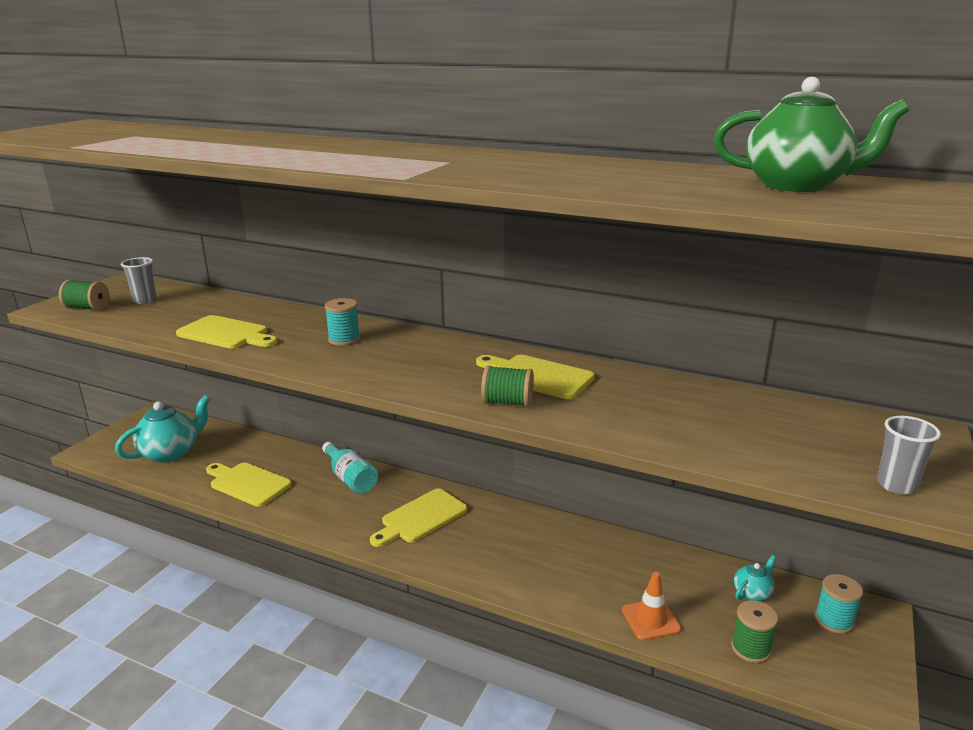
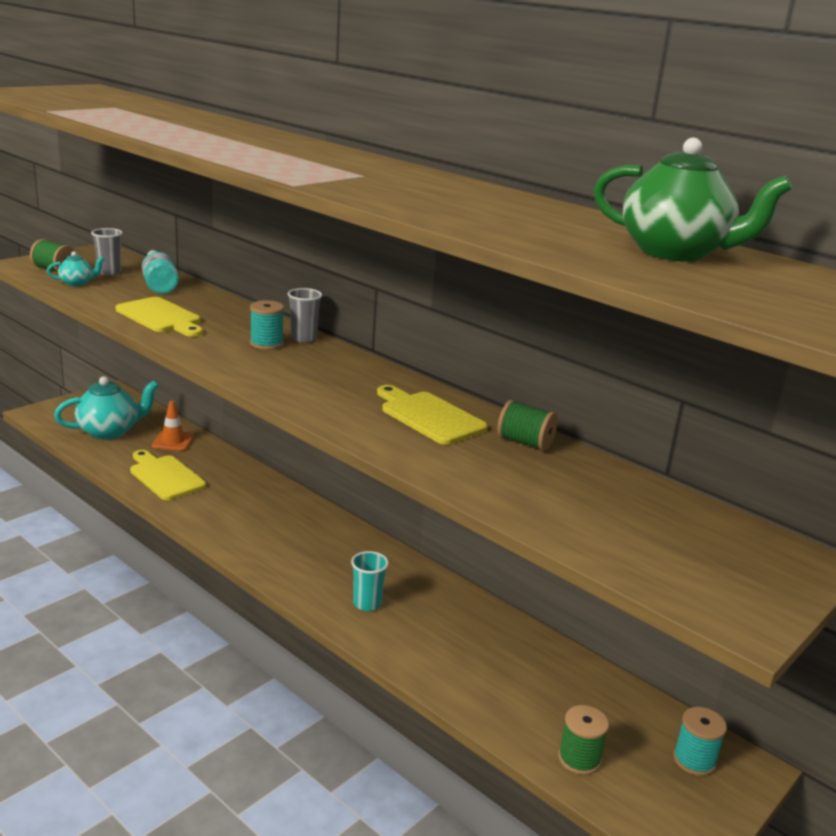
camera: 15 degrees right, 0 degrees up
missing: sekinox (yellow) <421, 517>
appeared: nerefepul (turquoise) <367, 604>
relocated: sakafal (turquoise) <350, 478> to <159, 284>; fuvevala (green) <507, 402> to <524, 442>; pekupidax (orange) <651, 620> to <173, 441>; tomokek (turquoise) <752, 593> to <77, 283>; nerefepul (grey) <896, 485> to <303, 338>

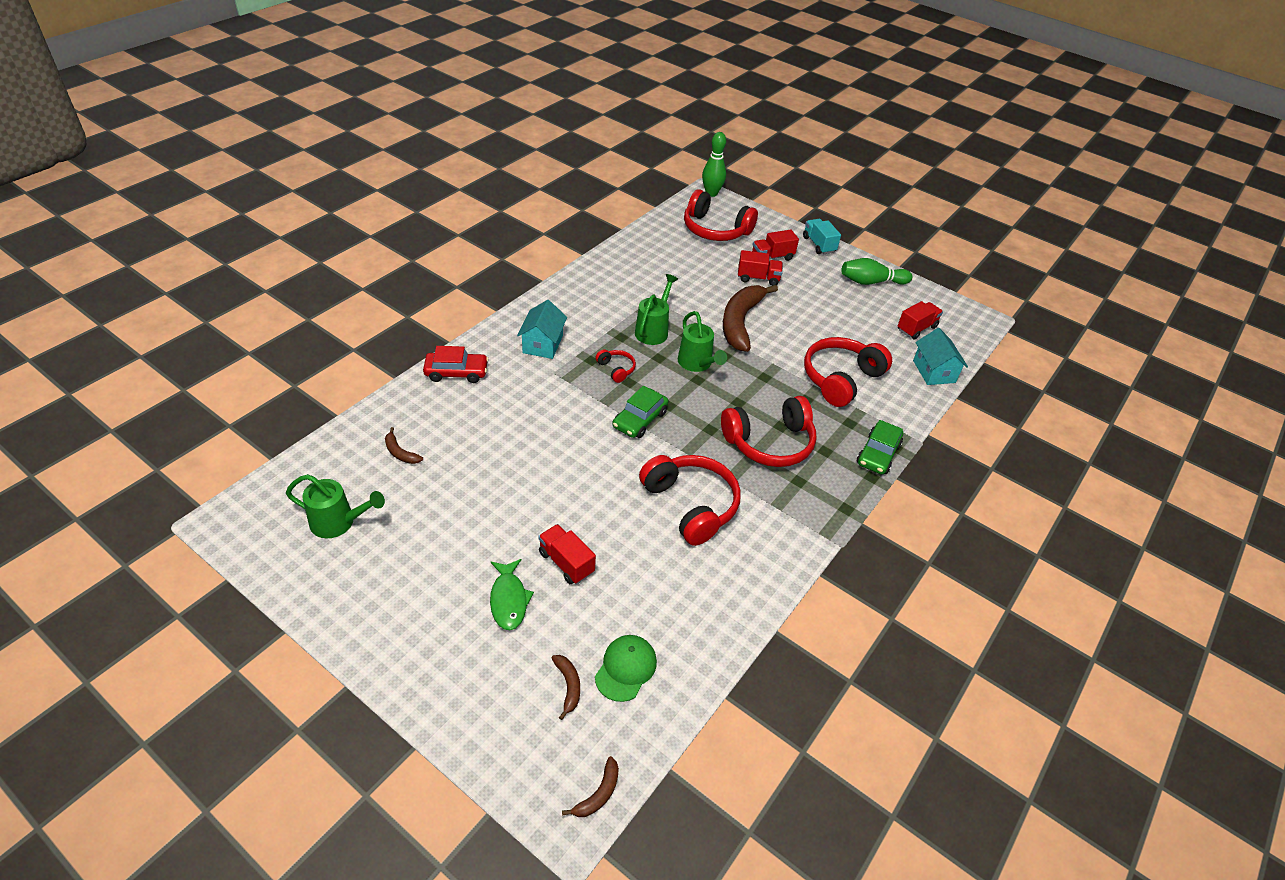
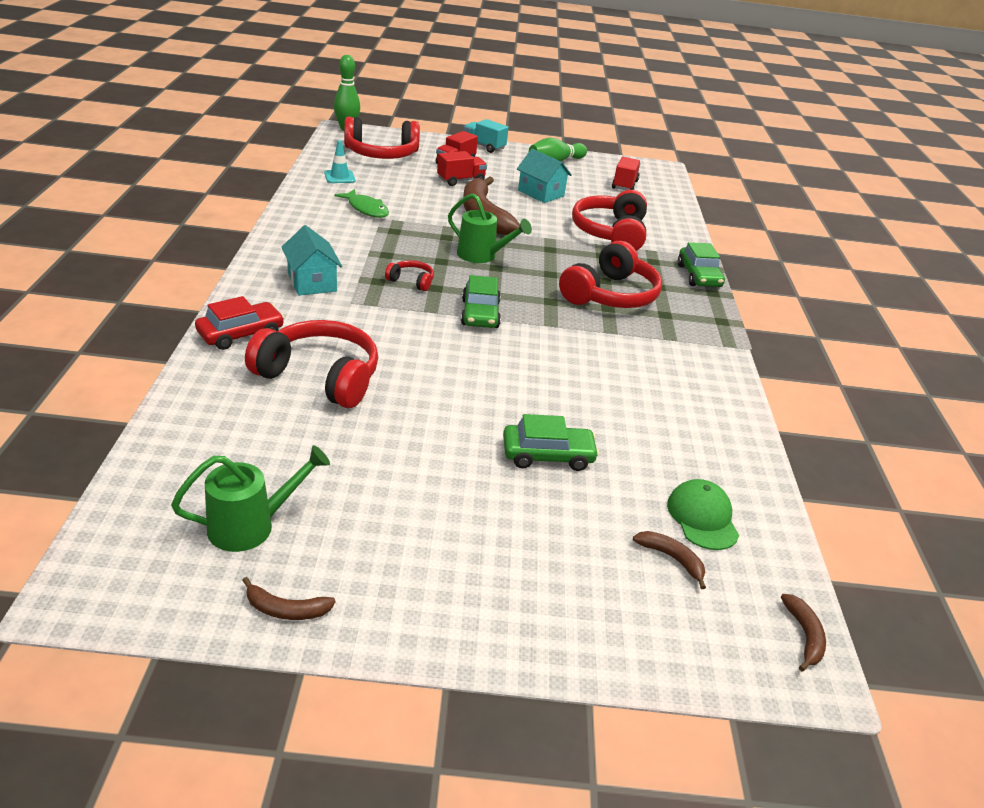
camera: 35 degrees left, 10 degrees down
missing: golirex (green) <653, 330>
appeared: pekupidax (turquoise) <339, 177>
relocated: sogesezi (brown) <400, 452> to <286, 609>; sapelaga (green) <509, 600> to <366, 209>; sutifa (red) <691, 505> to <320, 376>; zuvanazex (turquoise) <934, 371> to <541, 193>
exchanged: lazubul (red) <566, 562> to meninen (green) <547, 455>

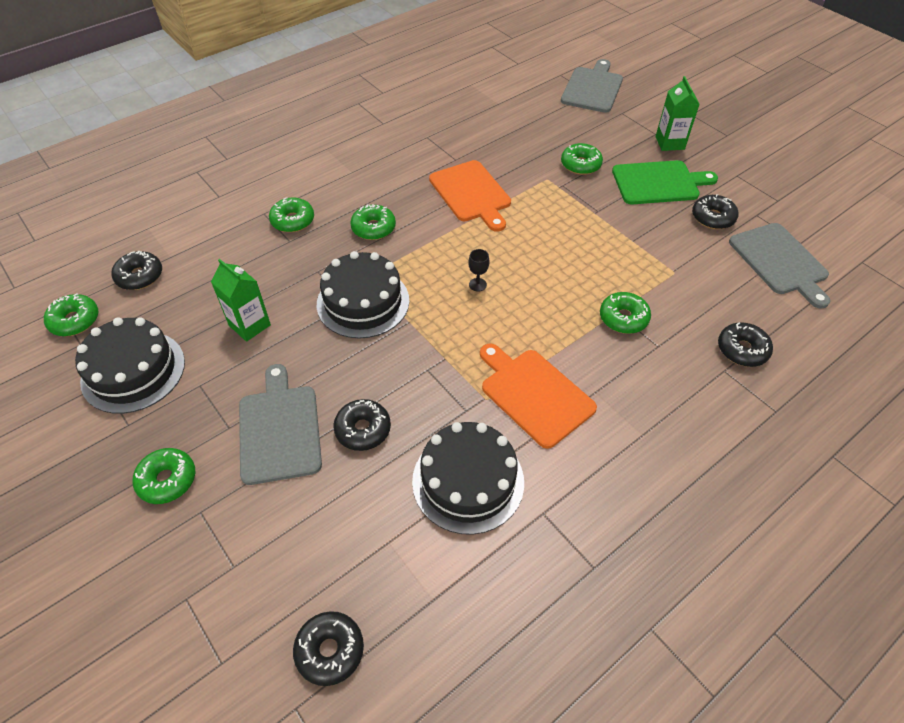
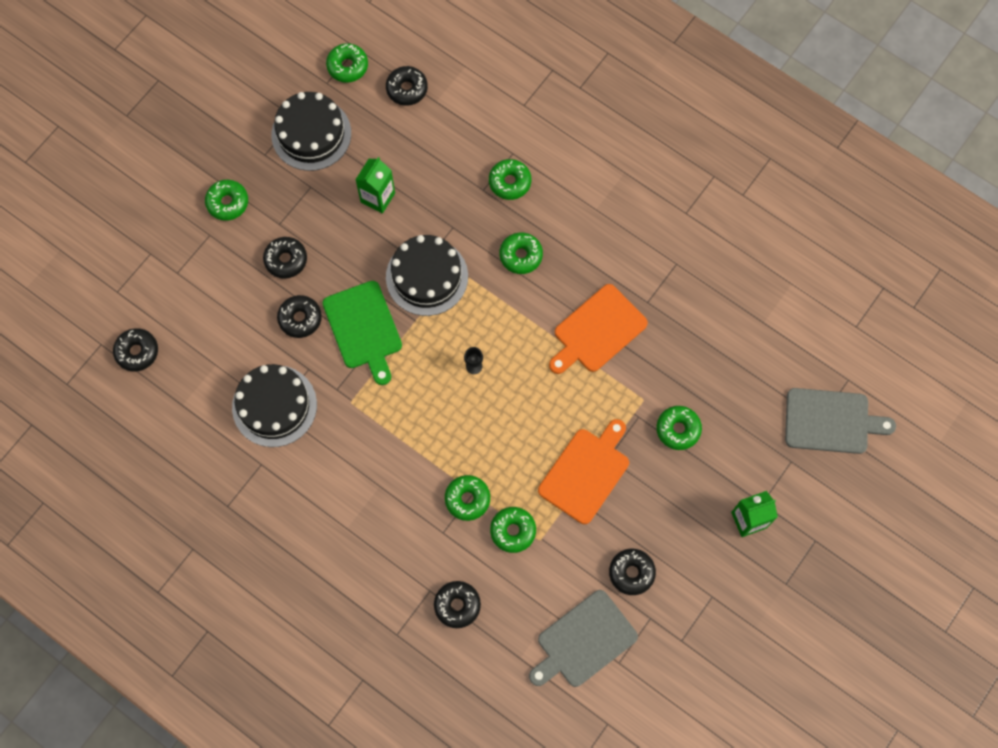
camera: 75 degrees right, 20 degrees up
appeared: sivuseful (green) <513, 531>
relocated: sekinox (orange) <534, 394> to <586, 473>; sekinox (green) <658, 183> to <363, 328>
exchanged: sekinox (grey) <280, 429> to sivuseful (black) <286, 260>

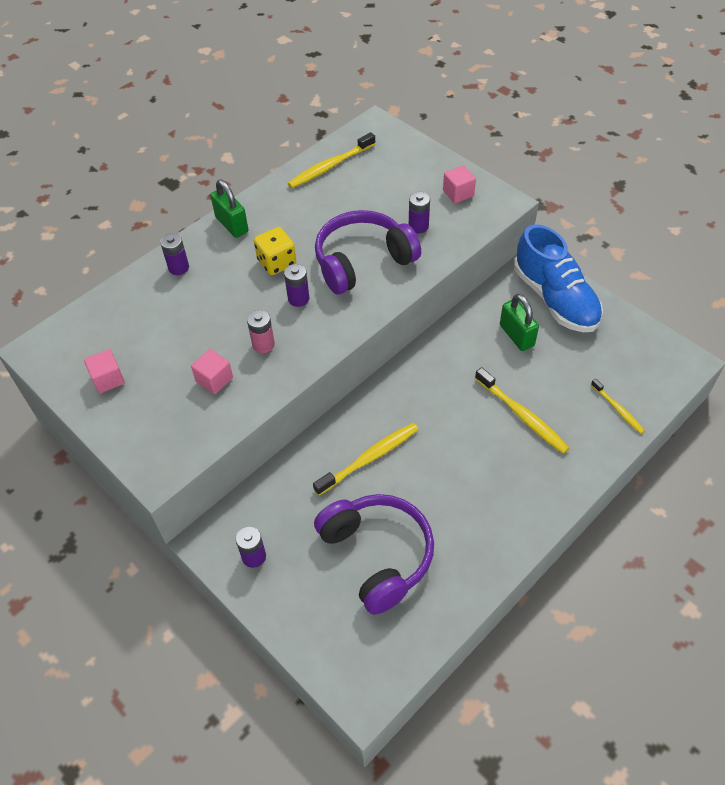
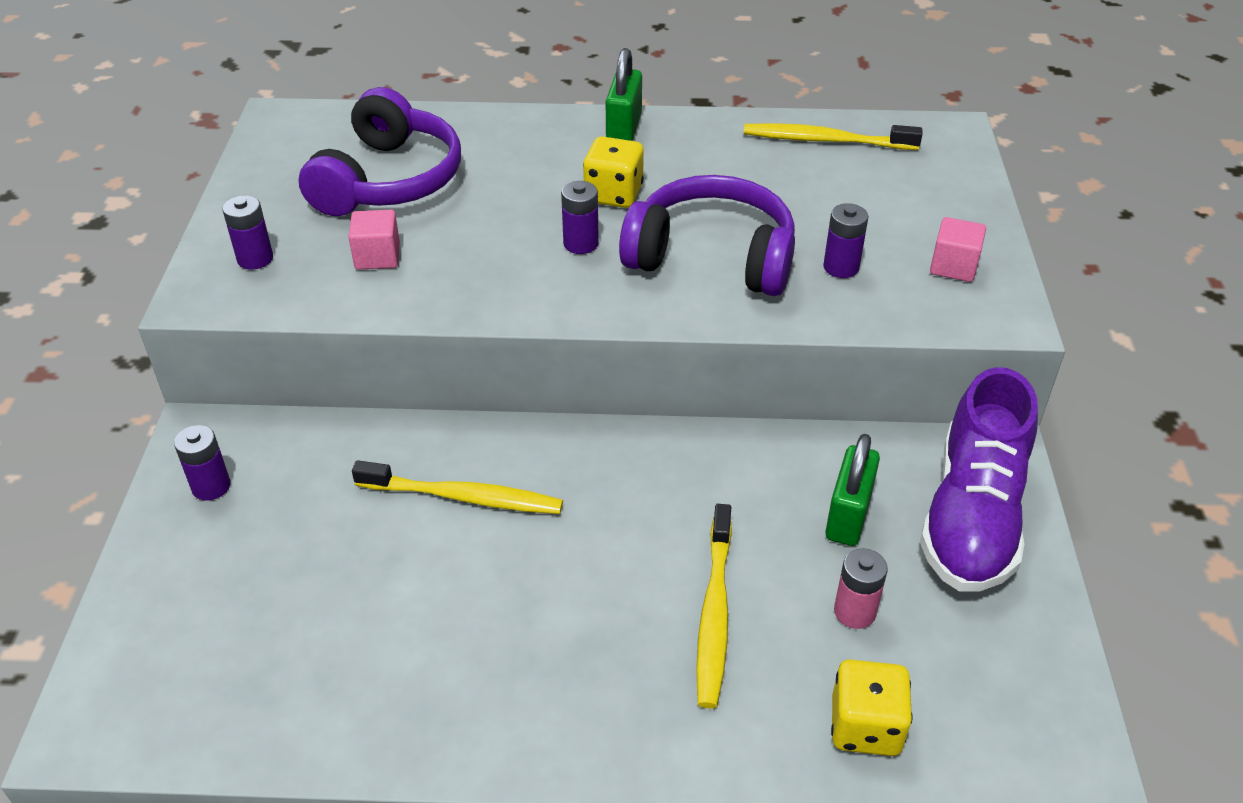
camera: 45 degrees right, 10 degrees down
missing: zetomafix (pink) <108, 379>
relocated: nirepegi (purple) <178, 268> to <255, 259>; nirepegi (pink) <263, 344> to <854, 612>; sutifa (purple) <377, 555> to <388, 180>
exchanged: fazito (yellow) <617, 409> to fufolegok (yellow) <865, 726>
colour: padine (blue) <555, 299> to padine (purple) <972, 516>

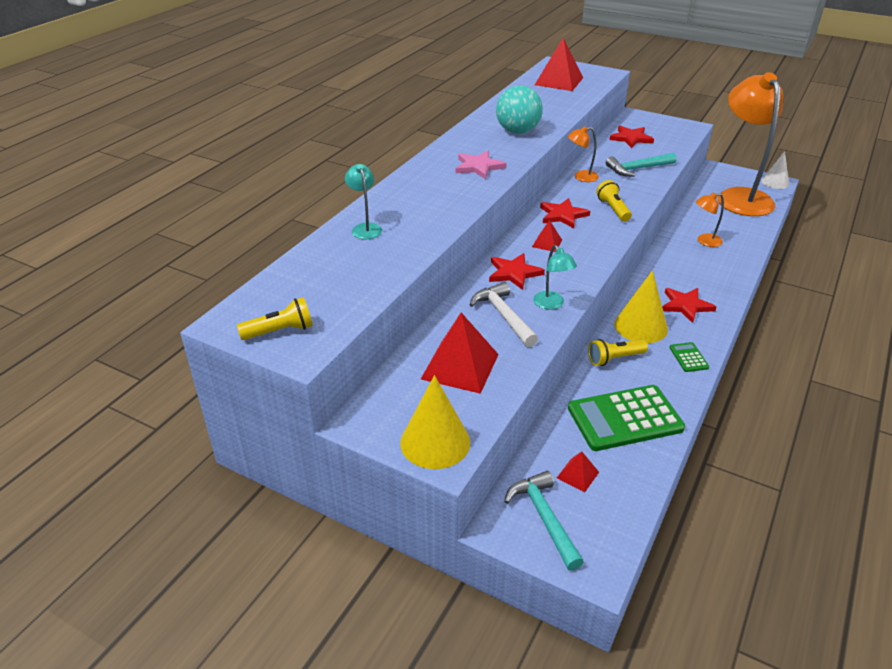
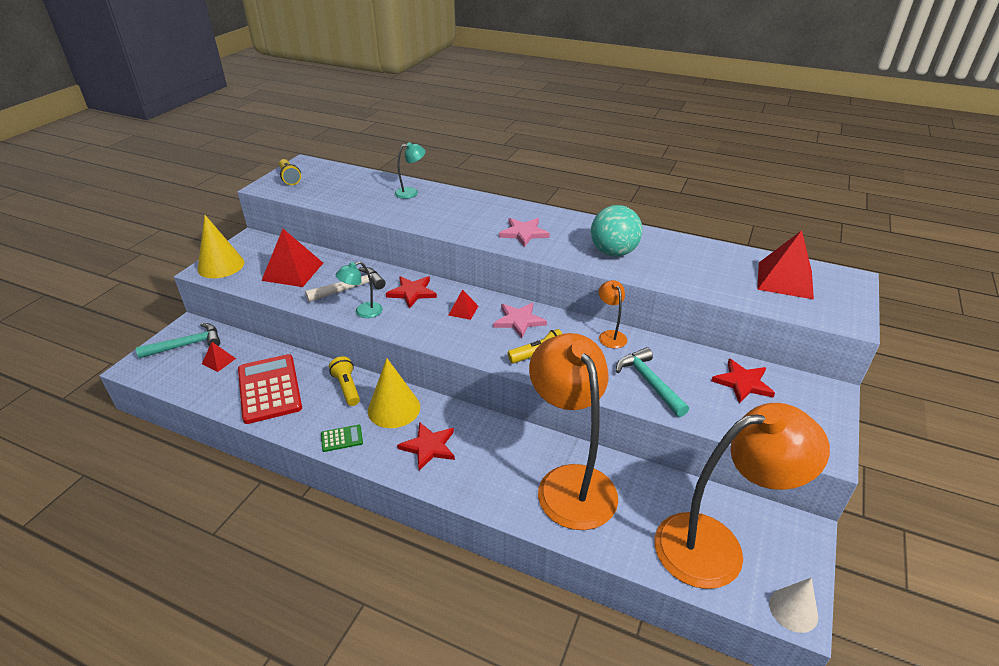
camera: 85 degrees right, 0 degrees up
colour: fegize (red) <563, 215> to fegize (pink) <519, 321>; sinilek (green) <625, 418> to sinilek (red) <269, 389>
size: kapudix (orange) <704, 241> = <570, 482> x2.45

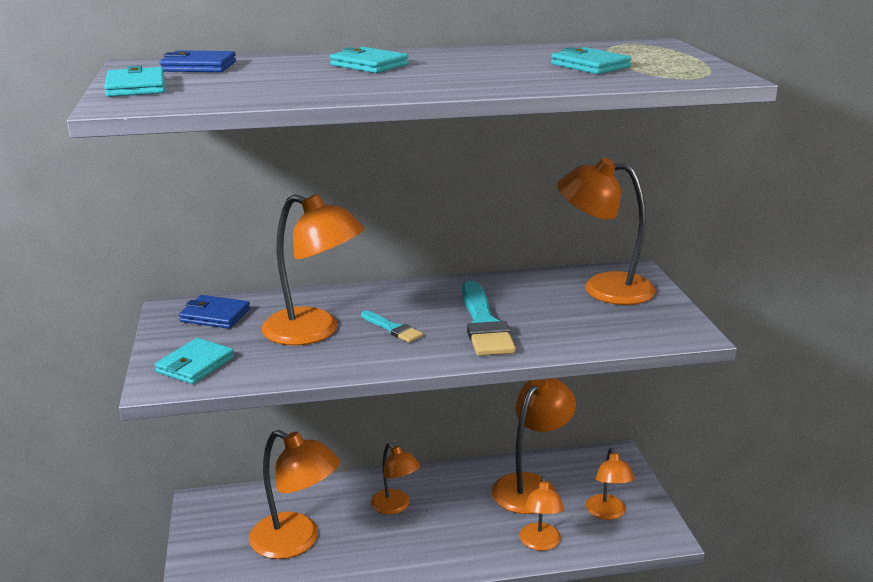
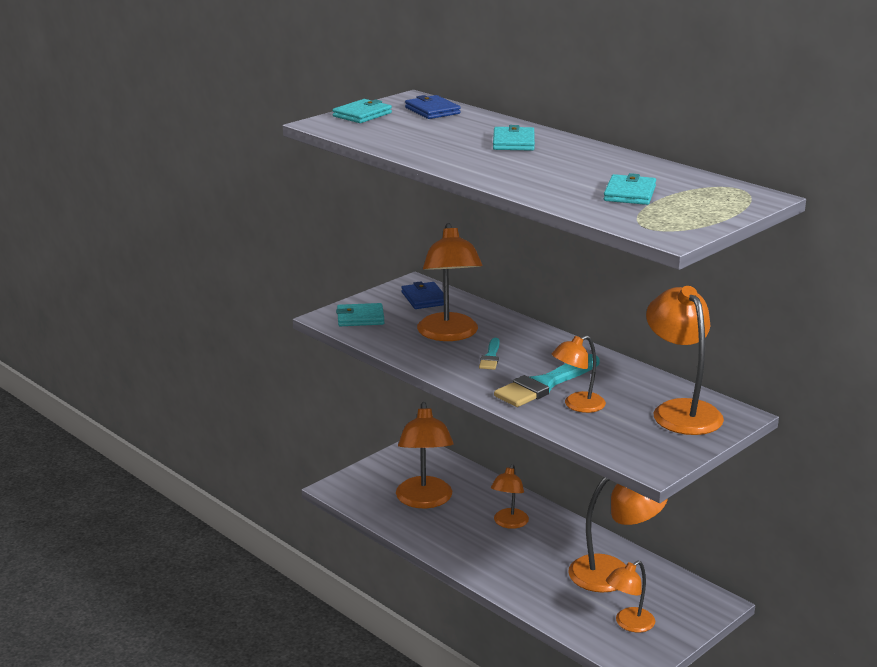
camera: 55 degrees right, 0 degrees up
relocated: kapudix (orange) <540, 543> to <577, 405>

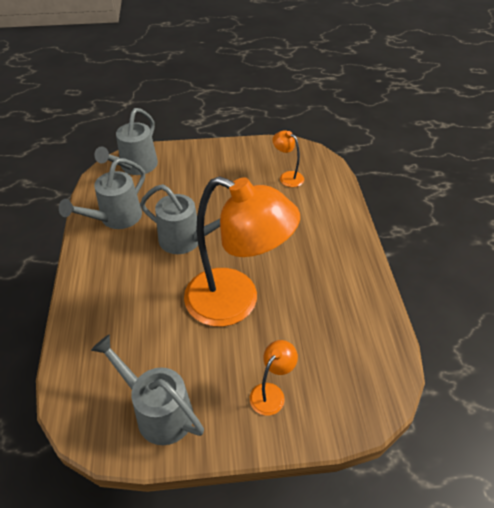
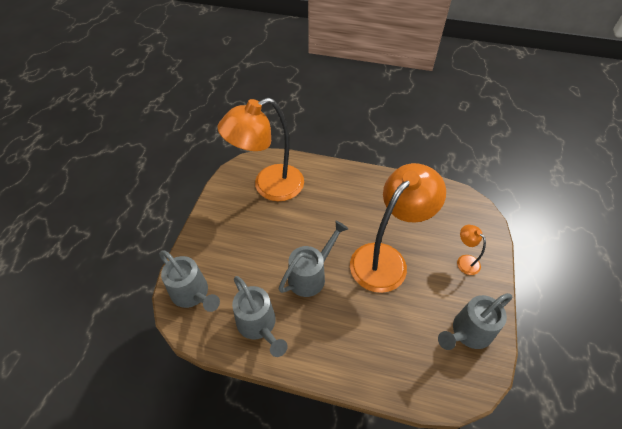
camera: 70 degrees left, 5 degrees up
size: kapudix (orange) <287, 177> = <269, 186> x2.43

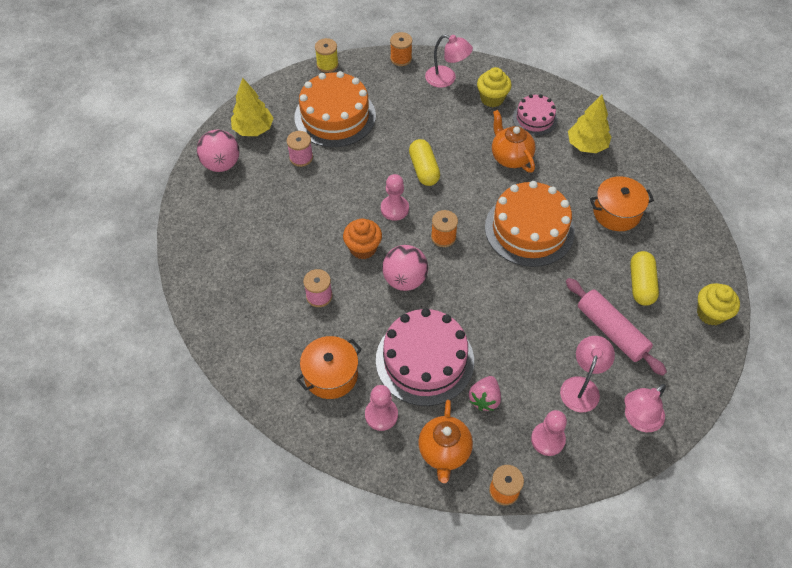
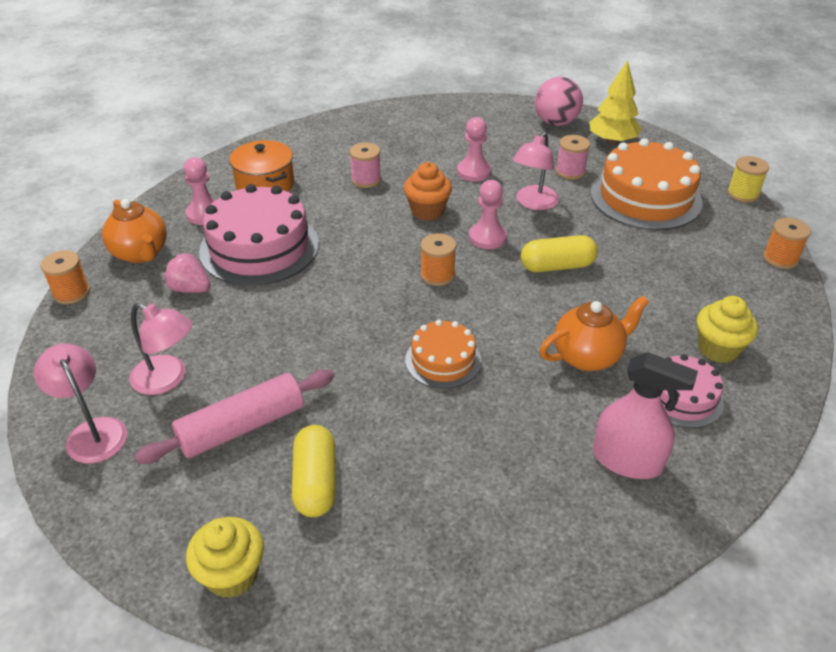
camera: 95 degrees right, 15 degrees down
missing: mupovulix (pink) <405, 280>; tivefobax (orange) <616, 213>
relocated: kapudix (pink) <446, 79> to <533, 203>; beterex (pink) <547, 439> to <473, 172>
exchanged: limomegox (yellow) <586, 145> to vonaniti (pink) <627, 460>
spun: tomokek (orange) <444, 452> = <141, 253> 135 degrees counterclockwise; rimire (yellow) <641, 284> = <315, 482> 75 degrees clockwise
size: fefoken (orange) <529, 229> = <443, 360> x0.55

